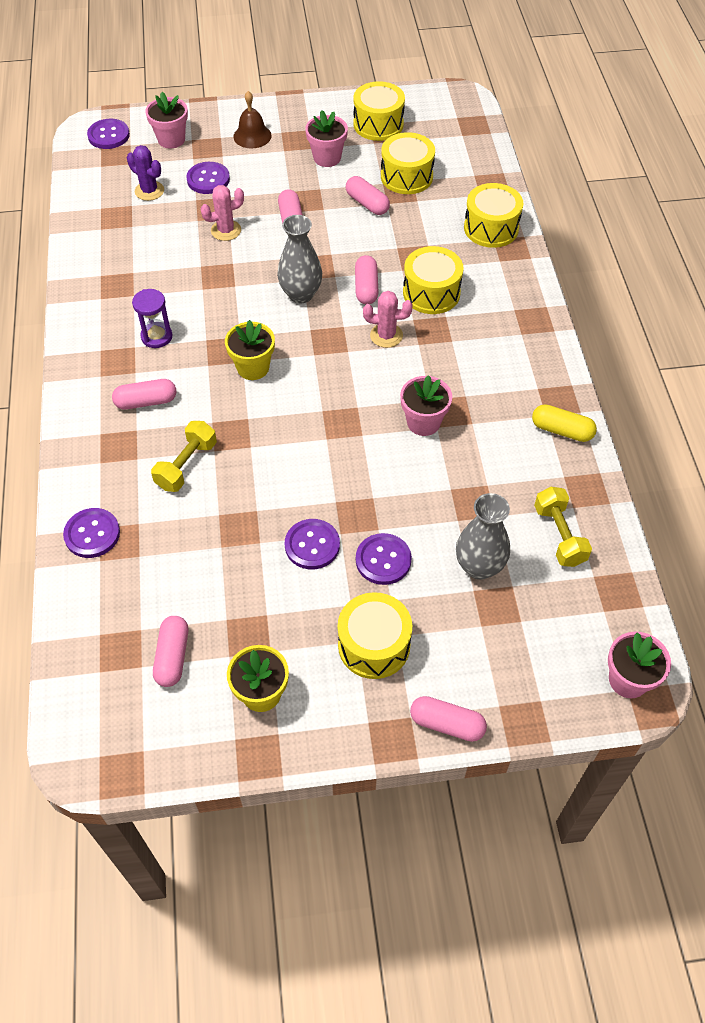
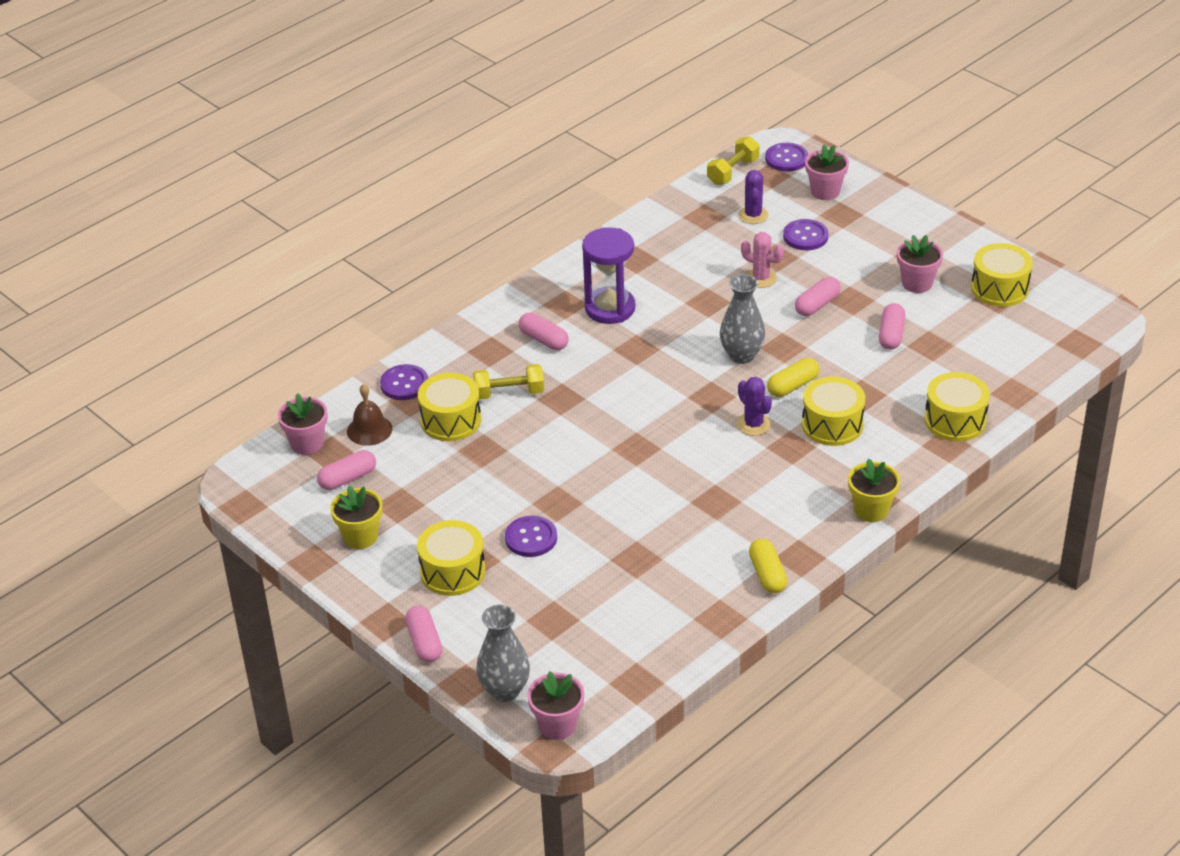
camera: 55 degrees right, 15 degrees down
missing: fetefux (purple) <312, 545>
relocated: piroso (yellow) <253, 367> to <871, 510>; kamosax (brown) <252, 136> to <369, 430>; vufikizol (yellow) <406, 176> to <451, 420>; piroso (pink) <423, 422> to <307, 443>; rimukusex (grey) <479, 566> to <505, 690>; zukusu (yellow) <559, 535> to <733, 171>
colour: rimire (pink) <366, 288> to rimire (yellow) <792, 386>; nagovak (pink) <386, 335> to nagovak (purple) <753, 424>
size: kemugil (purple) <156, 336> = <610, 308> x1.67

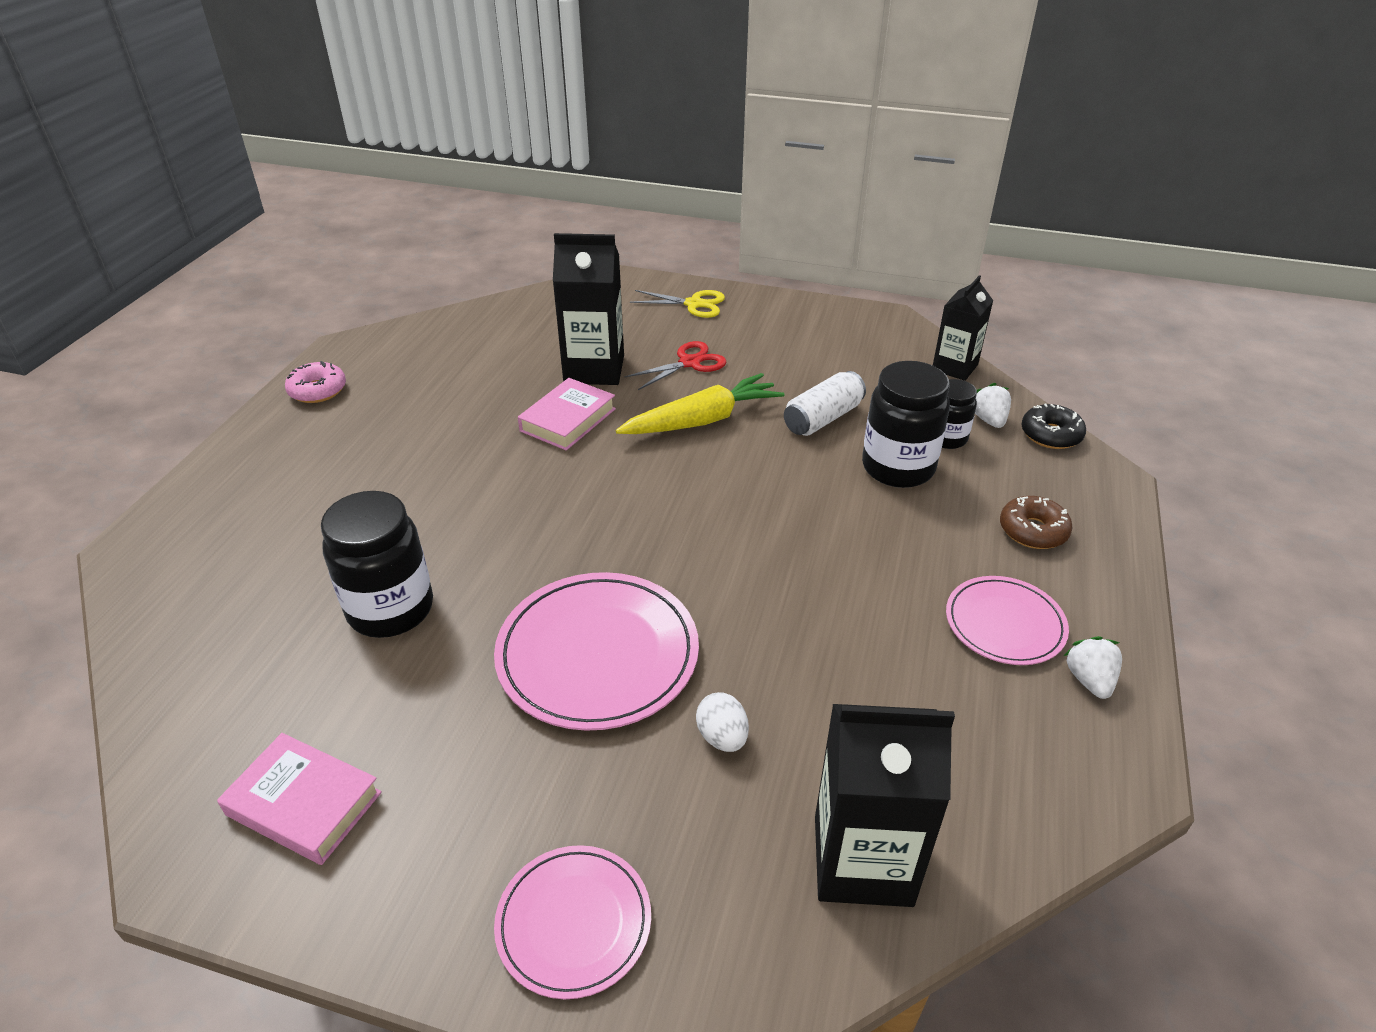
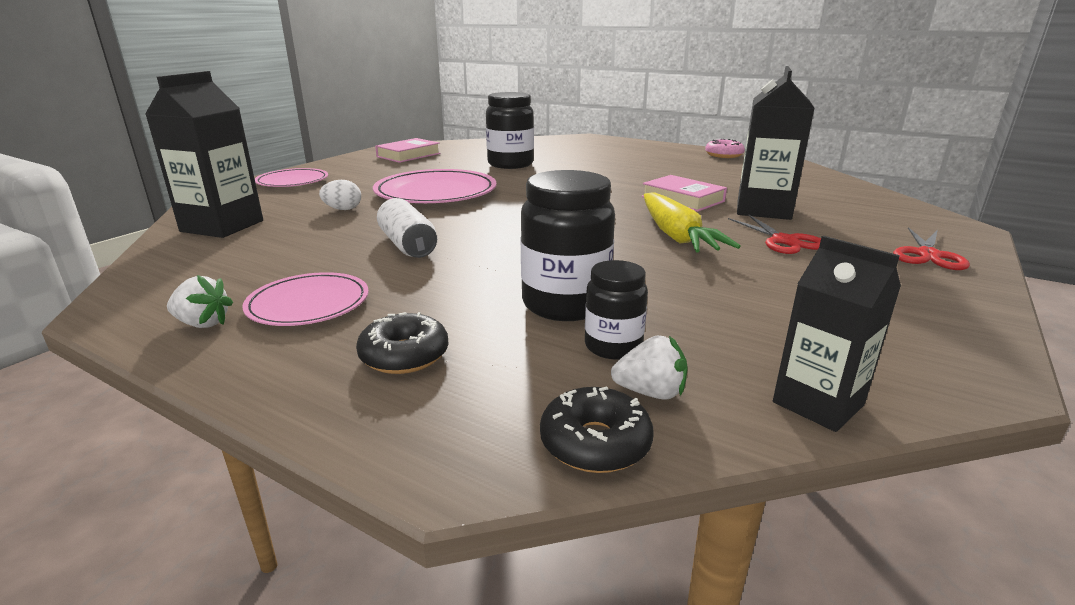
camera: 105 degrees right, 15 degrees down
relocated: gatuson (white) <823, 418> to <408, 245>
colour: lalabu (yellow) <694, 304> to lalabu (red) <927, 255>; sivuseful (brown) <1033, 531> to sivuseful (black) <404, 355>

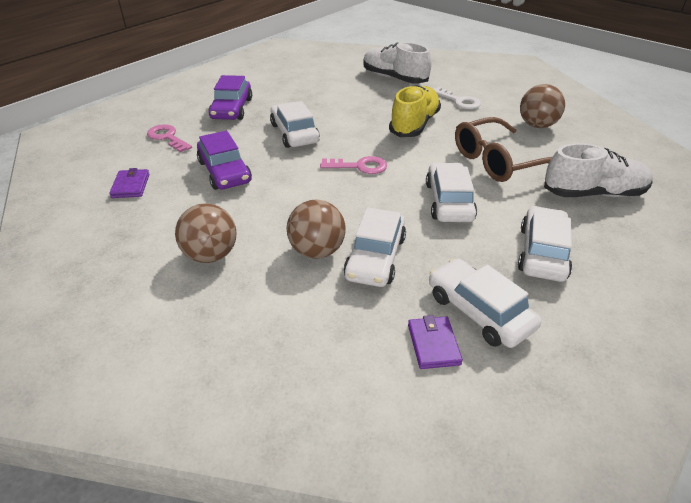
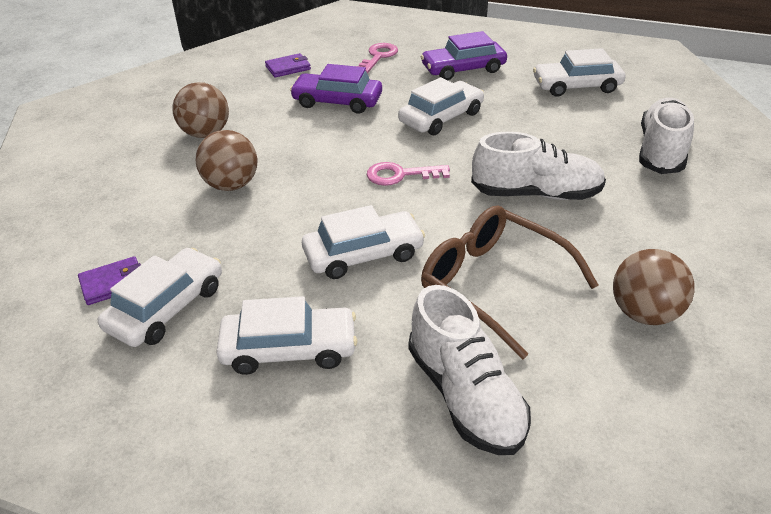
camera: 70 degrees right, 0 degrees up
missing: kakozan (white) <459, 101>
relocated: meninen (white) <375, 257> to <576, 86>
colour: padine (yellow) <414, 125> to padine (white) <536, 194>
spun: meninen (purple) <224, 172> = <337, 101> 60 degrees clockwise; kakozan (pink) <359, 166> = <400, 175> 105 degrees clockwise

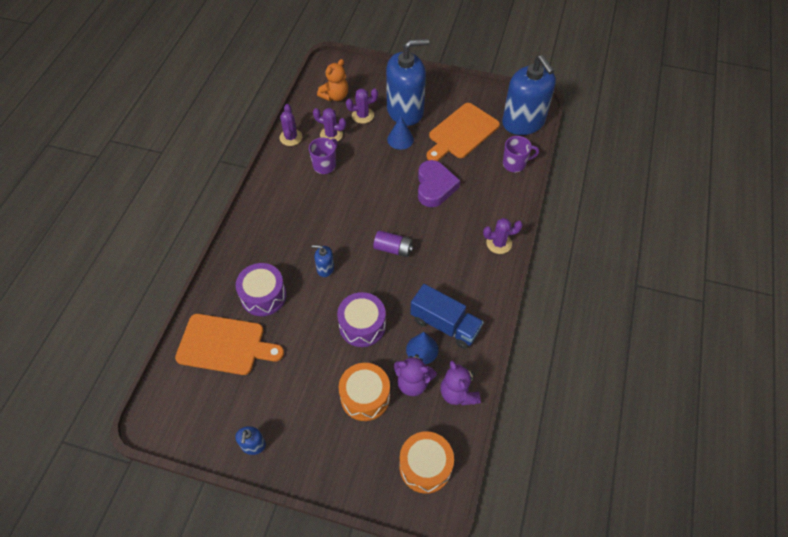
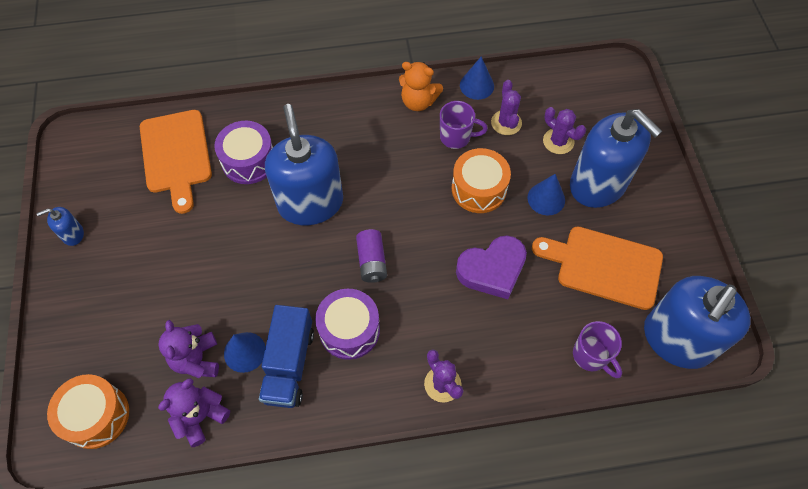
camera: 65 degrees right, 5 degrees up
relocated: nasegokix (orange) <335, 96> to <418, 102>; vufikizol (purple) <362, 325> to <349, 330>; vufikizol (orange) <365, 397> to <479, 189>
exchanged: nagovak (purple) <291, 137> to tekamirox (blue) <477, 85>
size: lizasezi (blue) <325, 268> = <310, 203> x2.44

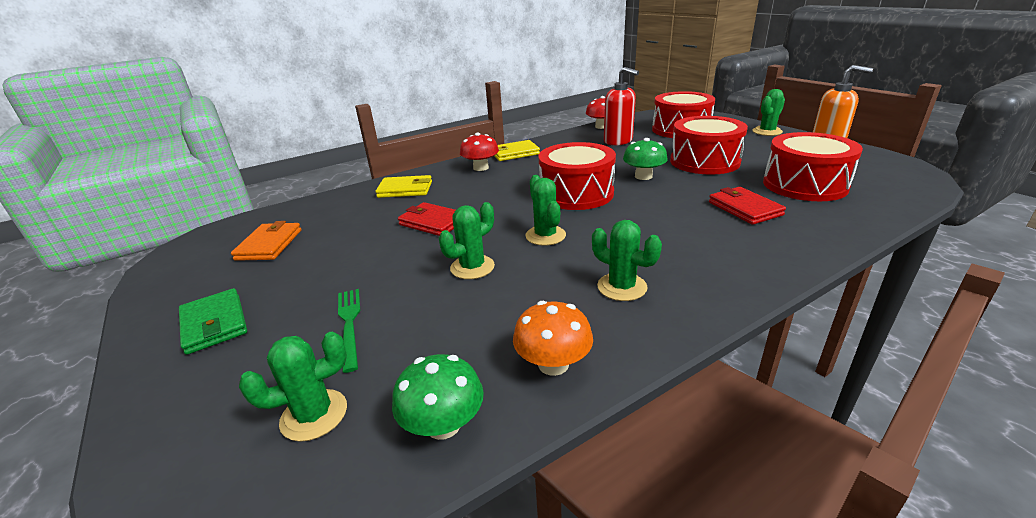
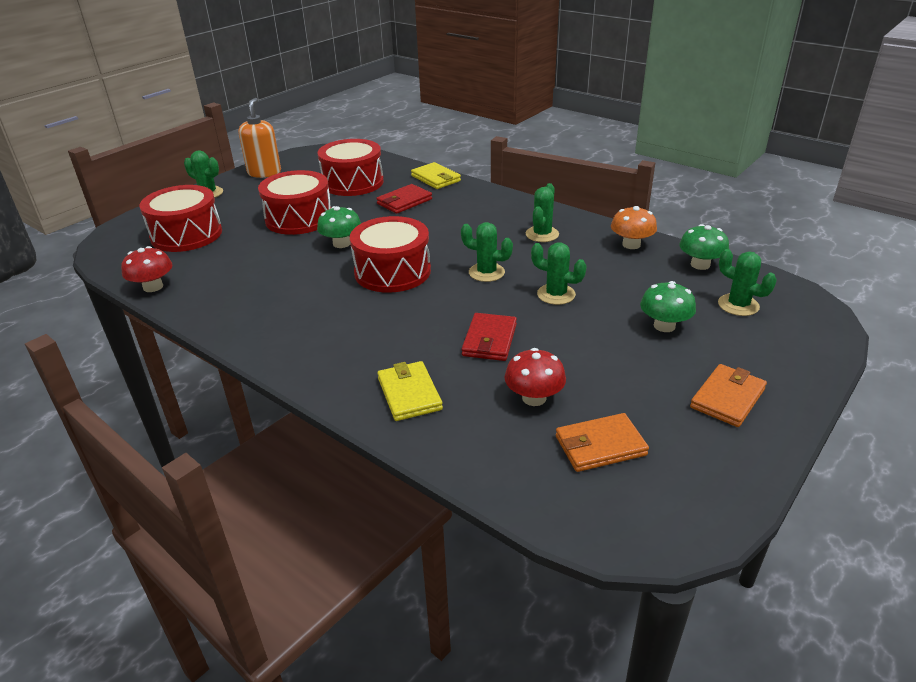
camera: 110 degrees left, 5 degrees up
missing: lizasezi (red) <618, 141>
relocated: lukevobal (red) <481, 168> to <534, 398>; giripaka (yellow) <514, 153> to <436, 178>
exchanged: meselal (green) <349, 324> to lukevobal (green) <664, 326>
colour: giripaka (green) <214, 324> to giripaka (orange) <727, 398>
spun: nagovak (green) <545, 236> = <486, 272> 60 degrees clockwise

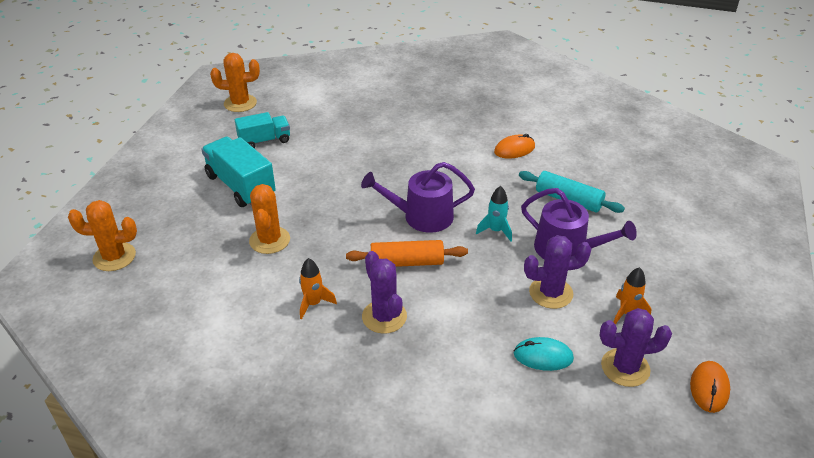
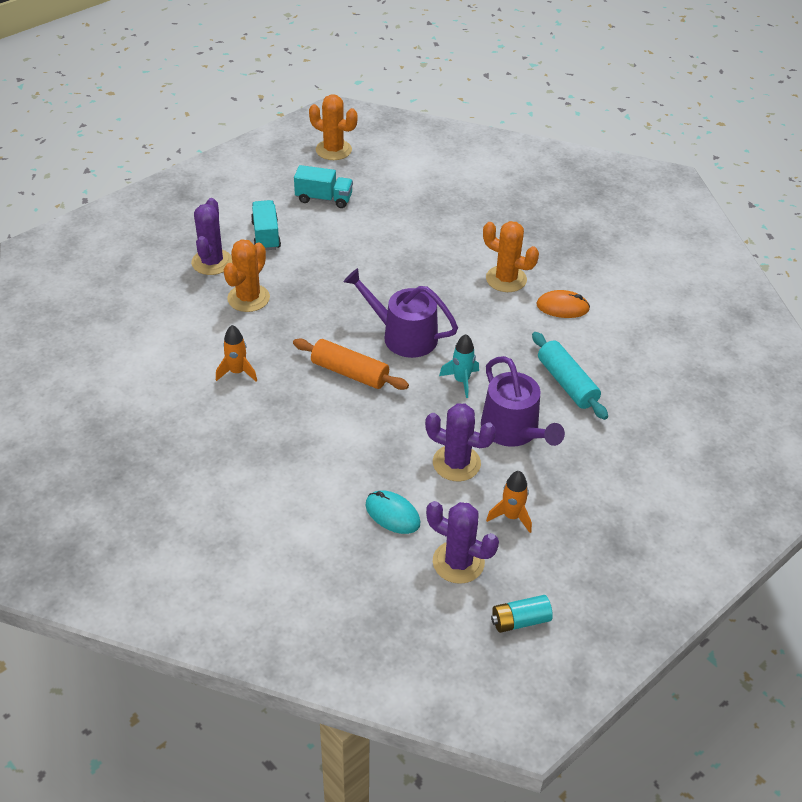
camera: 30 degrees right, 5 degrees up
relocated: nagovak (orange) <114, 257> to <506, 279>; nagovak (purple) <384, 317> to <212, 262>
exchanged: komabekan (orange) <709, 388> to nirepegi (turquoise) <520, 620>
size: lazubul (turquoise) <241, 186> = <266, 235> x0.64

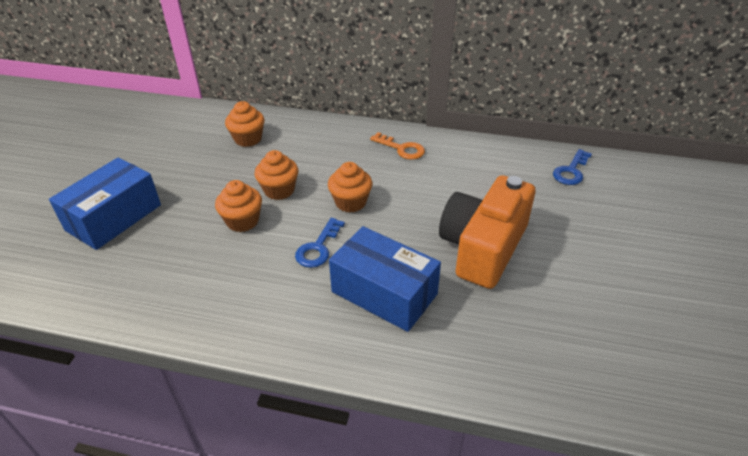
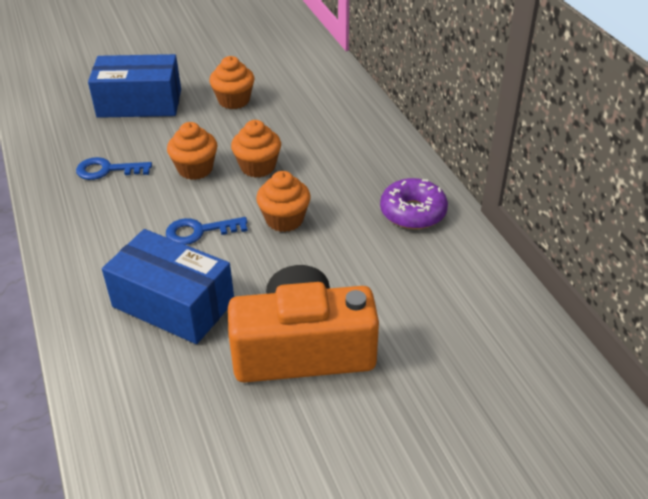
camera: 55 degrees right, 0 degrees up
relocated: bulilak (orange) <248, 139> to <234, 100>; kakozan (blue) <571, 171> to <107, 170>
exchanged: kakozan (orange) <402, 149> to sivuseful (purple) <413, 212>
spun: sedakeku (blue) <384, 293> = <173, 304> 60 degrees counterclockwise

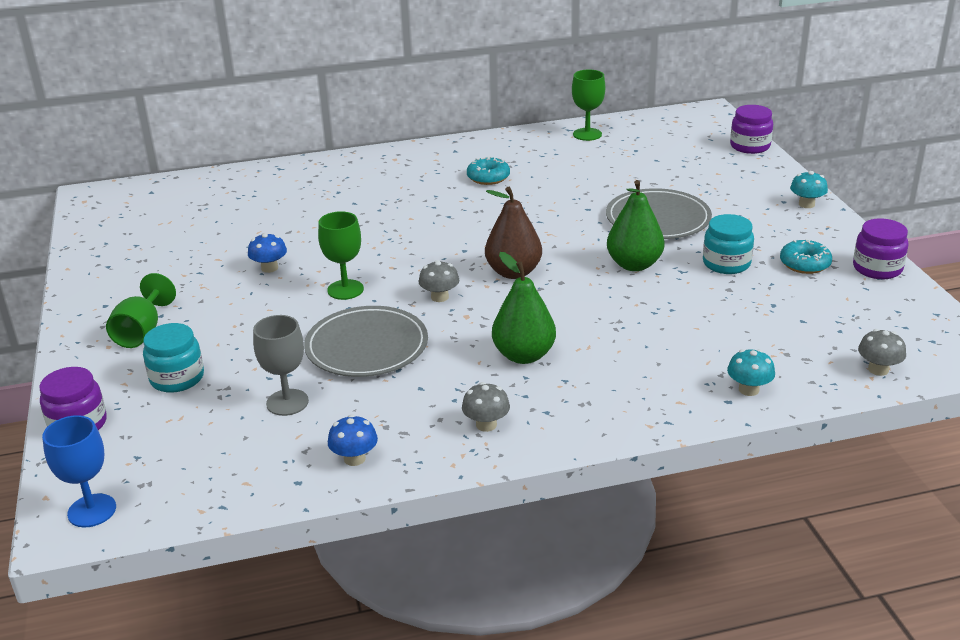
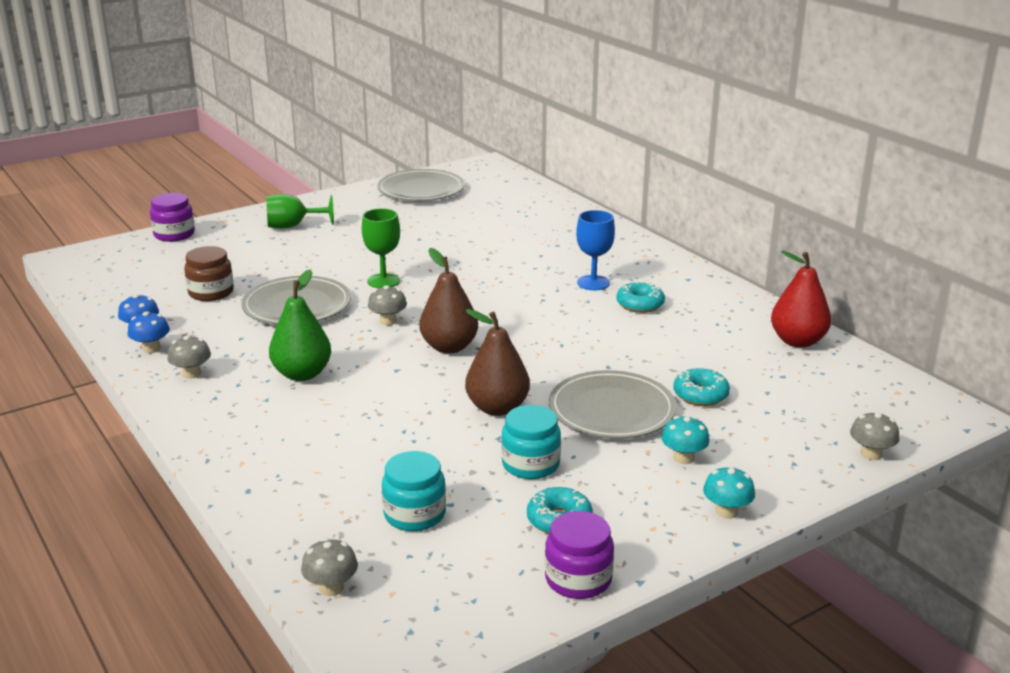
camera: 70 degrees right, 5 degrees down
appeared: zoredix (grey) <421, 190>; sivuseful (turquoise) <700, 395>
relocated: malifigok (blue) <92, 510> to <593, 283>; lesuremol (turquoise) <177, 378> to <414, 514>; lukevobal (blue) <269, 268> to <151, 348>; lukevobal (turquoise) <748, 389> to <683, 458>
exchanged: malifigok (grey) <287, 402> to lesuremol (brown) <211, 292>; malifigok (green) <587, 134> to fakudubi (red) <797, 341>; lesuremol (purple) <750, 146> to lukevobal (grey) <871, 454>
colour: fakudubi (green) <634, 265> to fakudubi (brown) <497, 408>

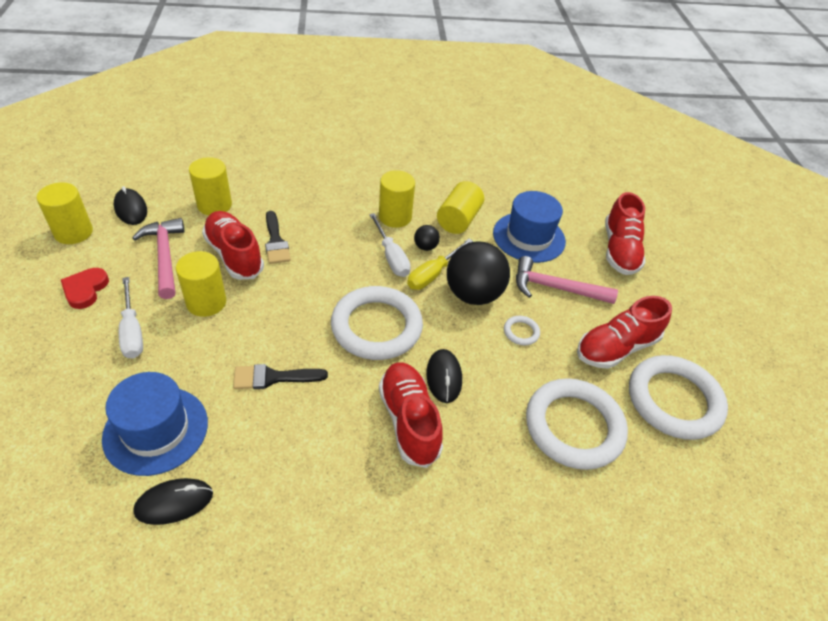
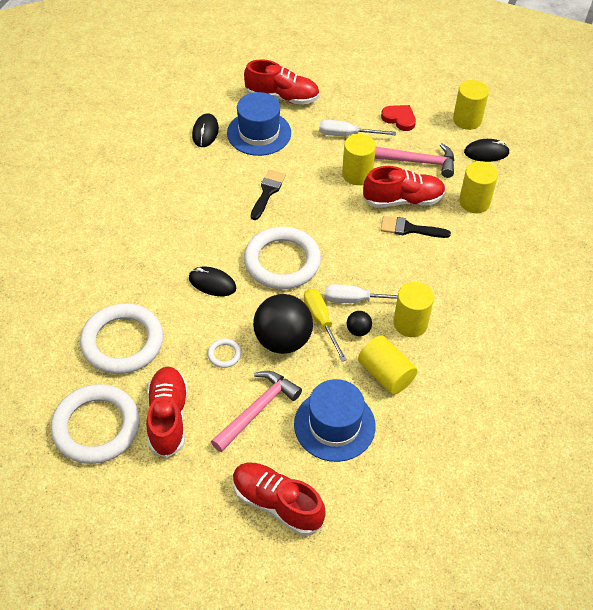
camera: 120 degrees right, 5 degrees up
relocated: padine (red) <409, 421> to <282, 97>

